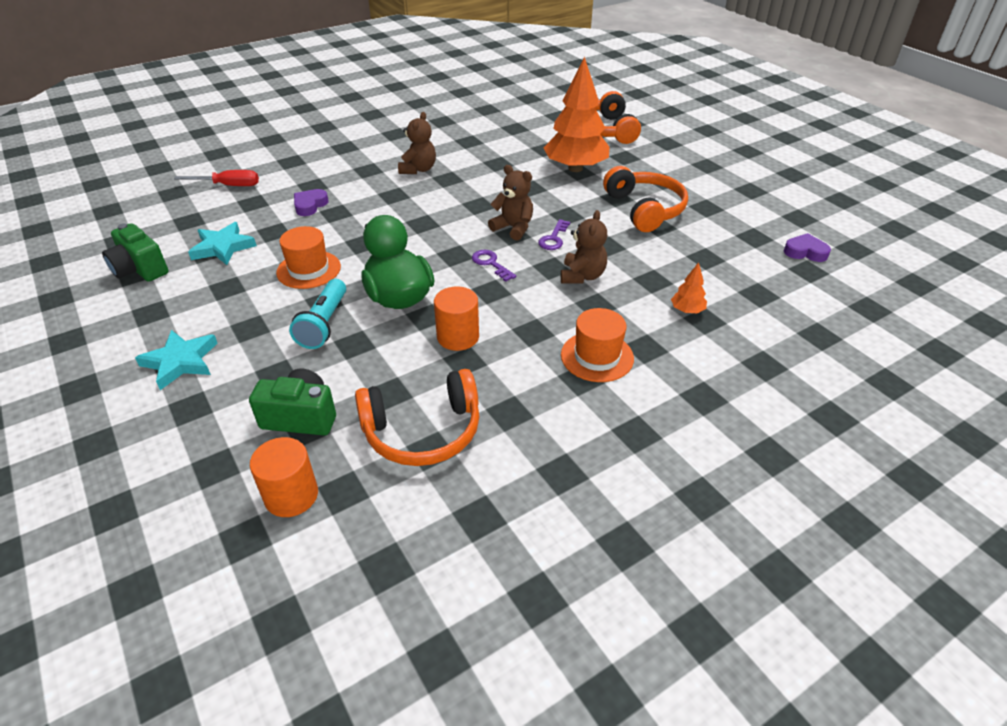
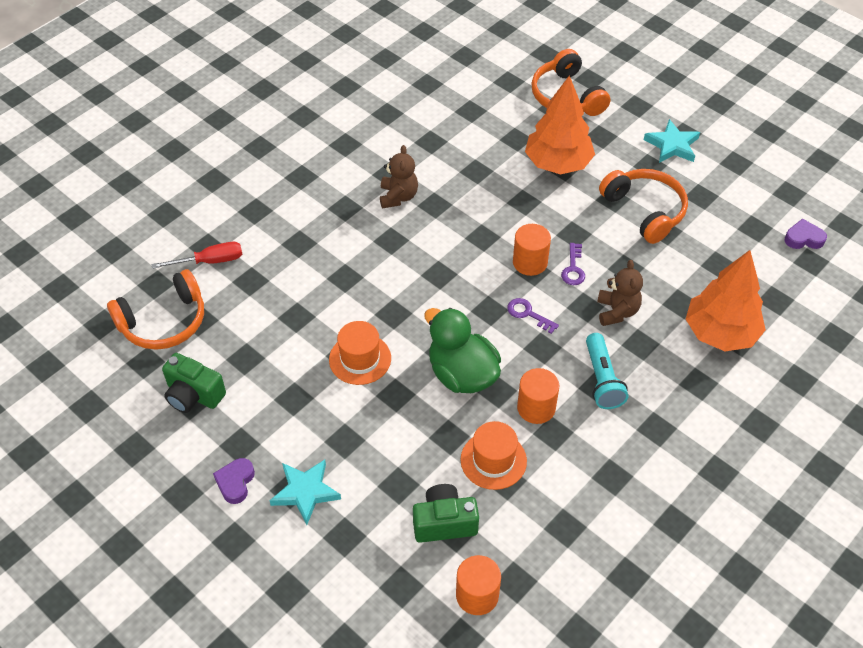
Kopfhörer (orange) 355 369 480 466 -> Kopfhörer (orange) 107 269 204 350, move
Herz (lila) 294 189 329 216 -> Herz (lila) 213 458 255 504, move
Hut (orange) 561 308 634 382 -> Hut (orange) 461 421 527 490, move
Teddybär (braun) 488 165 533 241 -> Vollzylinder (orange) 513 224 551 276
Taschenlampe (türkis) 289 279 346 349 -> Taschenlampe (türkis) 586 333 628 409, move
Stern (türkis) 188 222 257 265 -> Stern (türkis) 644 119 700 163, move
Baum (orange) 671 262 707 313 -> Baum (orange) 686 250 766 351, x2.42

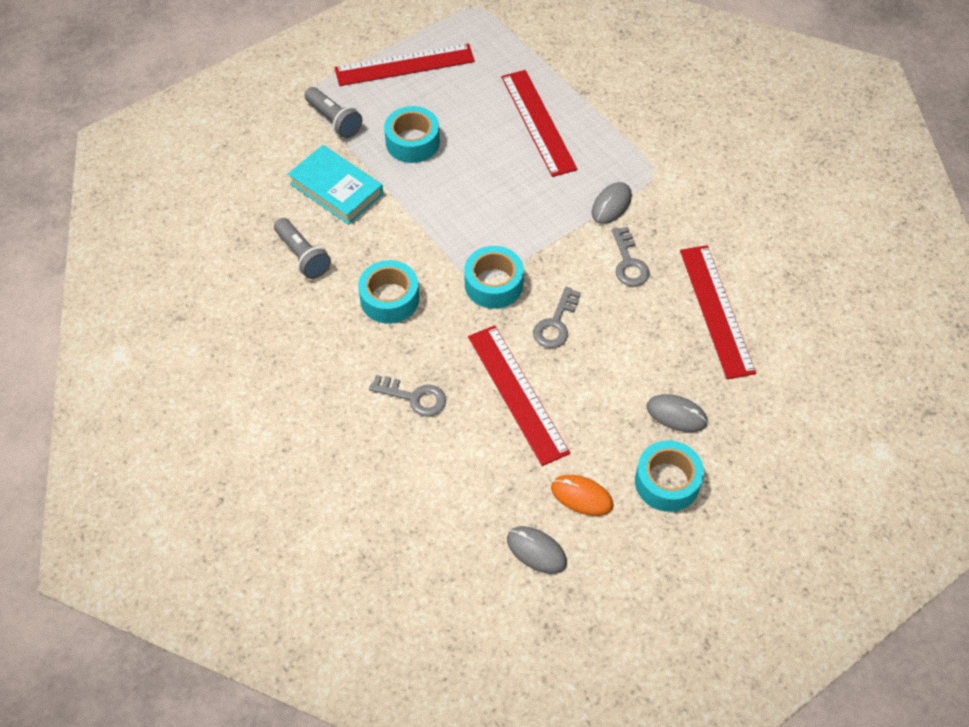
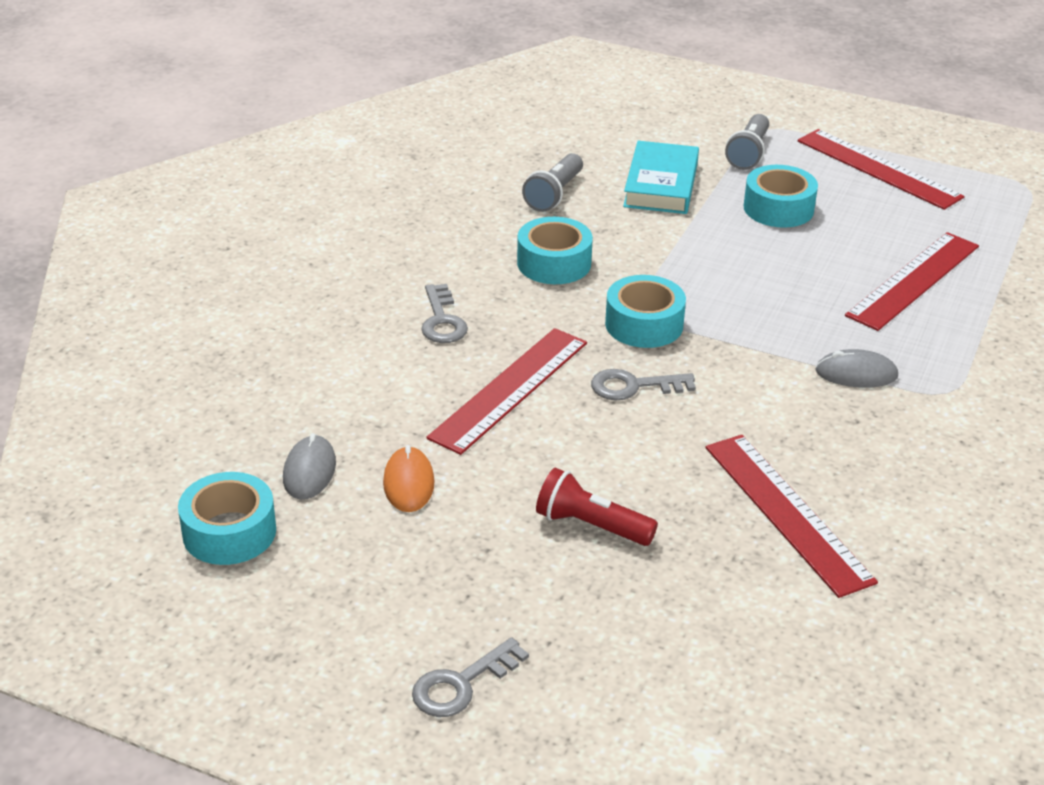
Klebeband (türkis) 635 440 704 512 -> Klebeband (türkis) 178 472 276 565, move
Schlüssel (grau) 612 227 650 286 -> Schlüssel (grau) 412 637 529 717, move
Computermaus (grau) 647 394 708 432 -> Taschenlampe (rot) 536 468 658 546
Lineal (rot) 680 245 756 379 -> Lineal (rot) 705 435 878 598, 75 degrees counterclockwise

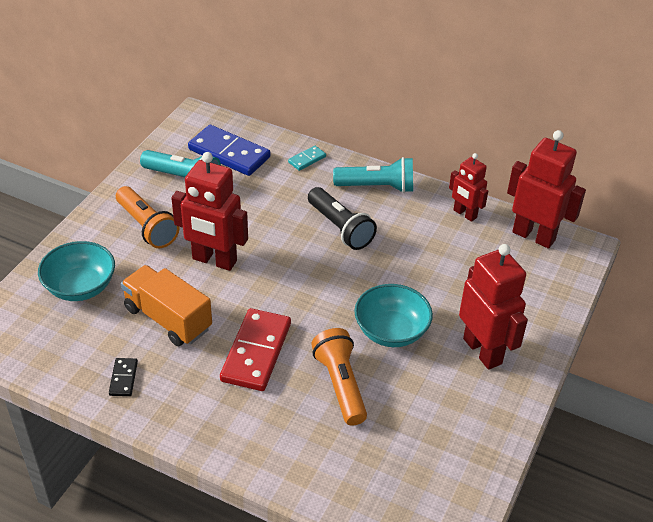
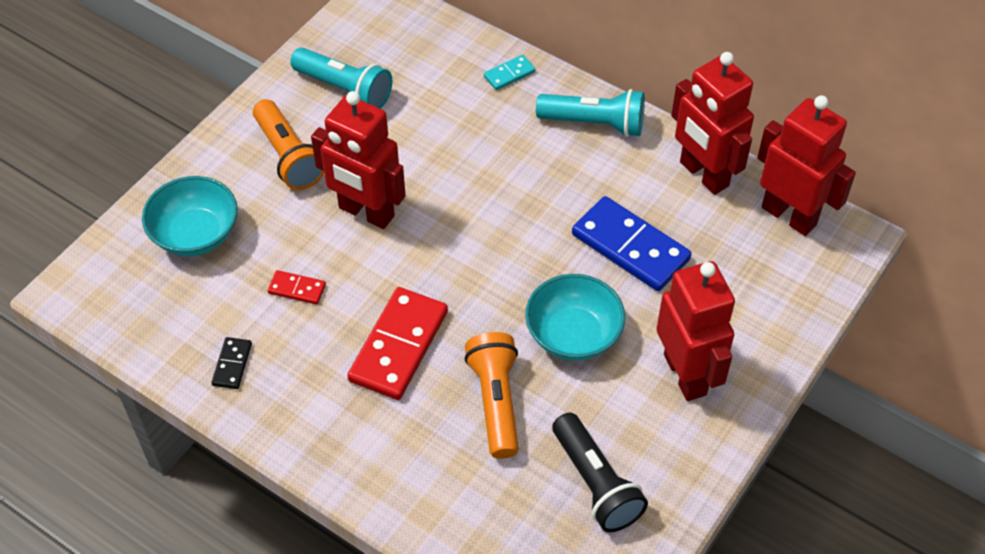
Lastwagen (orange) 121 265 212 346 -> Dominostein (rot) 268 270 326 305
Taschenlampe (schwarz) 308 187 377 250 -> Taschenlampe (schwarz) 552 413 648 532, move
Dominostein (blau) 188 125 271 176 -> Dominostein (blau) 572 196 691 291, move
Roboter (rot) 449 153 488 222 -> Roboter (rot) 671 52 754 195, x1.68

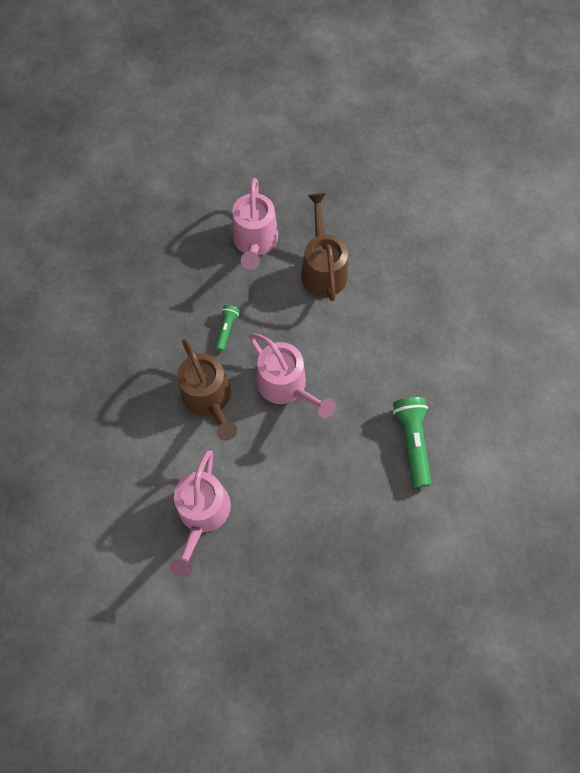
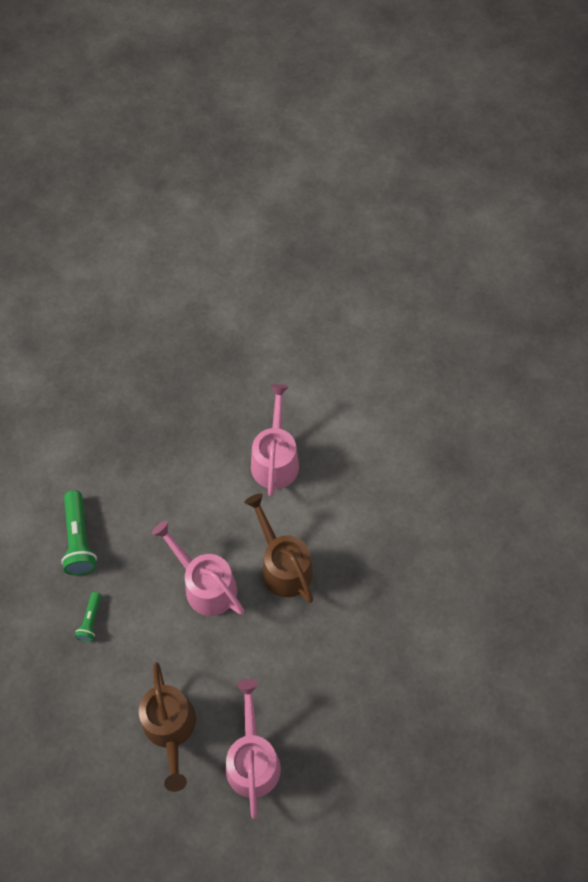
Taschenlampe (grün) 215 305 240 351 -> Taschenlampe (grün) 75 592 101 642, move

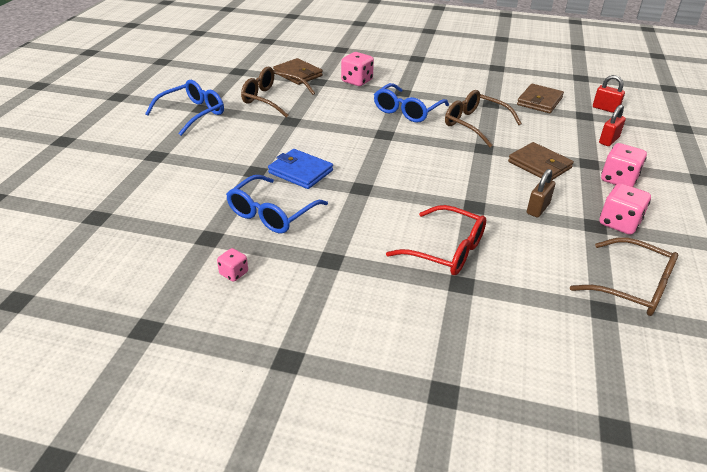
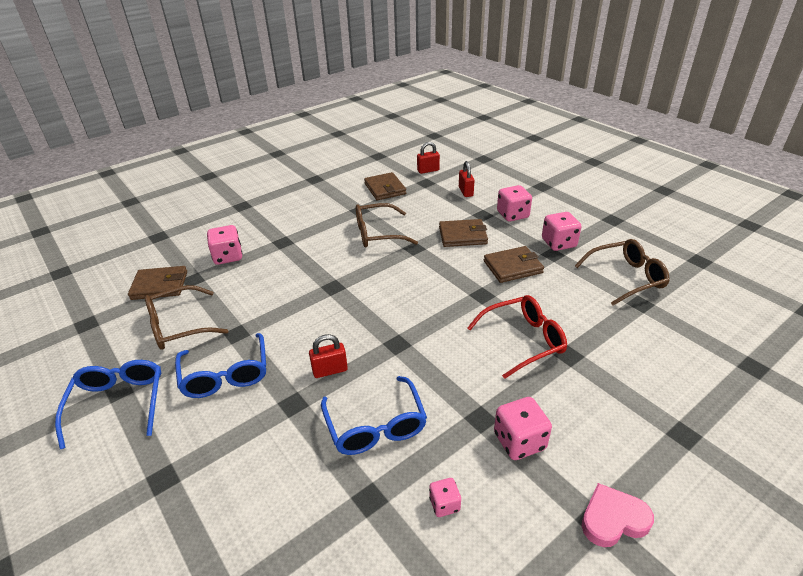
Brille (blau) 374 83 449 123 -> Brille (blau) 175 333 266 398, move
Geldbörse (blau) 268 149 333 189 -> Vorhängeschloss (rot) 309 334 348 378
Vorhängeschloss (braun) 527 169 555 217 -> Geldbörse (braun) 484 246 544 283
none -> Spielwürfel (rosa) 494 397 552 460
none -> Herz (rosa) 582 483 654 547

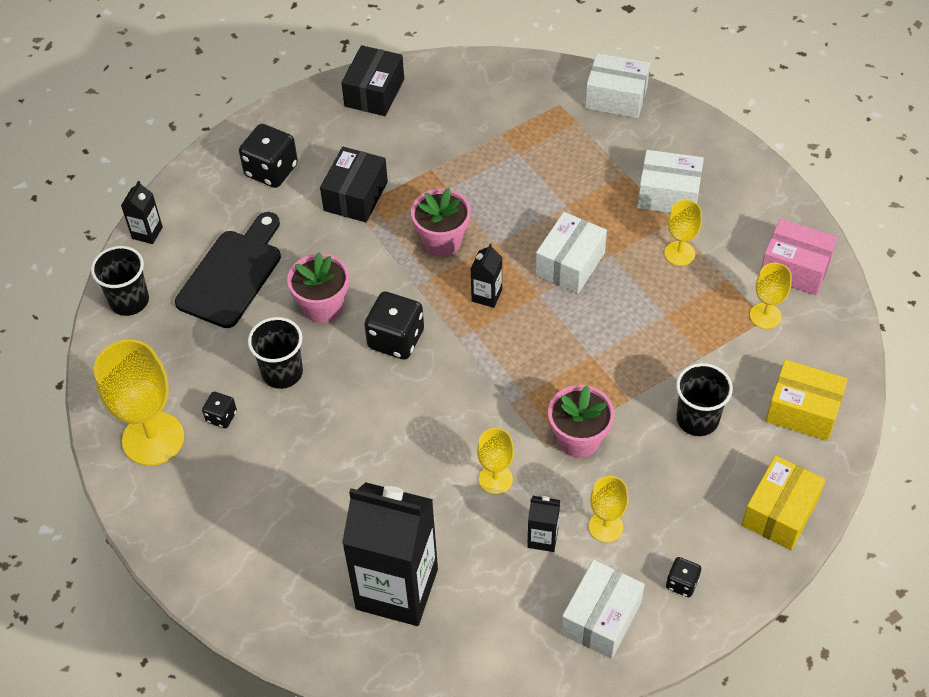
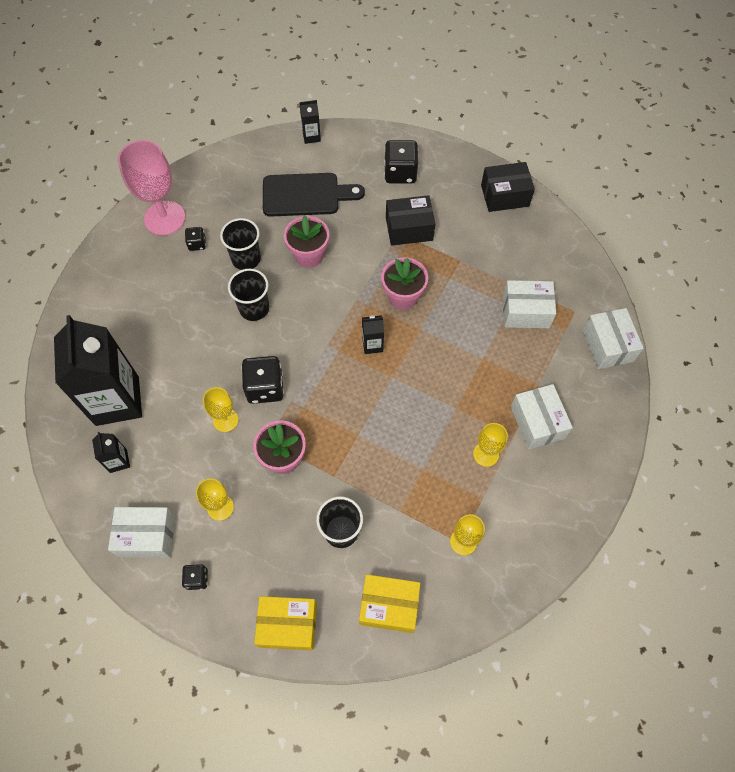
Getränkekarton (schwarz) 527 496 560 552 -> Getränkekarton (schwarz) 92 432 130 473, move
Kelch (gelb) 94 340 184 466 -> Kelch (rosa) 118 140 185 235
Becher (schwarz) 91 246 149 316 -> Becher (schwarz) 228 269 269 321, move
Spielwürfel (schwarz) 364 291 424 360 -> Spielwürfel (schwarz) 242 356 284 404, move
Schachtel (gelb) 766 360 848 441 -> Schachtel (gelb) 359 574 420 633, 75 degrees counterclockwise
Schachtel (weiß) 535 212 607 294 -> Schachtel (weiß) 502 280 556 328, move
Schachtel (rosa) 761 219 837 295 -> none

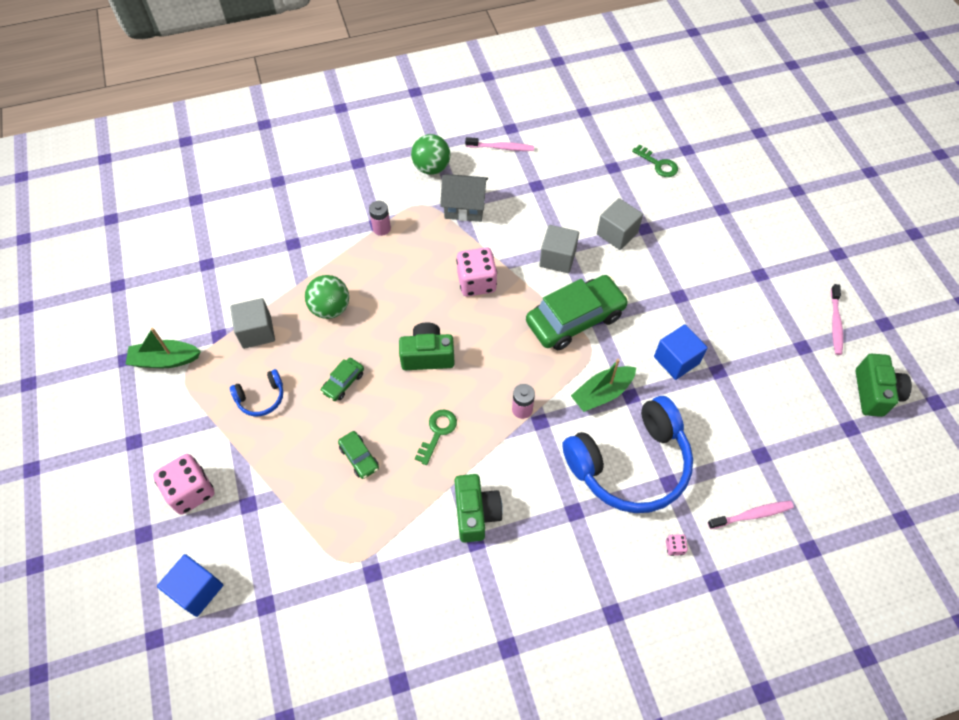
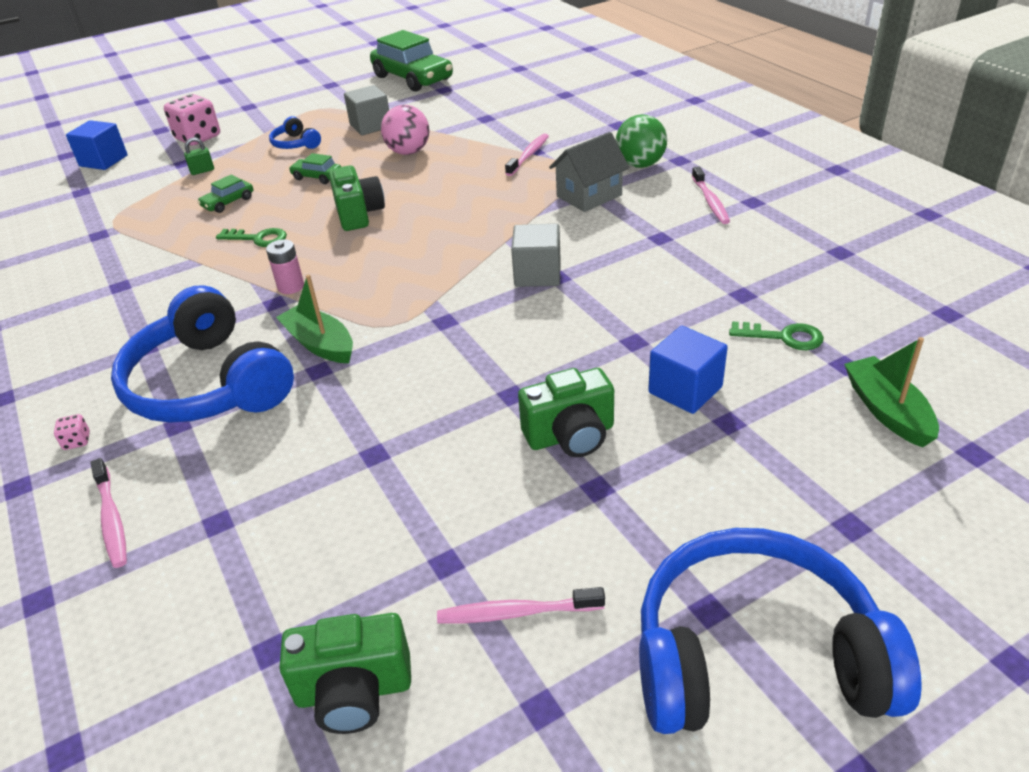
none -> Vorhängeschloss (grün) 184 137 214 175
Auto (grün) 526 275 629 351 -> Auto (grün) 370 30 453 91, move
Ball (grün) 305 275 349 319 -> Ball (rosa) 381 105 430 155
Batterie (rosa) 369 201 391 236 -> Zahnbürste (rosa) 505 133 549 176
Kamera (grün) 454 474 503 543 -> Kamera (grün) 518 368 614 457, move
Haus (grau) 440 174 488 222 -> Haus (grau) 549 132 629 212, 60 degrees clockwise
none -> Kopfhörer (blau) 639 528 922 734
Kubus (blau) 654 324 708 380 -> Kubus (blau) 648 326 728 414, move
Schlüssel (grün) 632 144 678 177 -> Schlüssel (grün) 729 321 824 350, 105 degrees counterclockwise
Boot (grün) 125 328 201 368 -> Boot (grün) 844 337 939 448, move
Spielwürfel (rosa) 456 247 497 297 -> none
Kubus (grau) 597 198 643 250 -> none

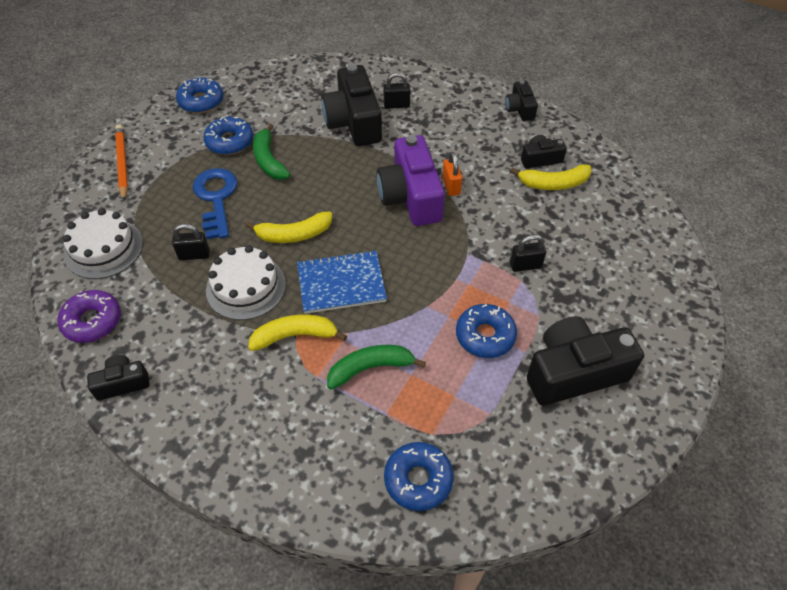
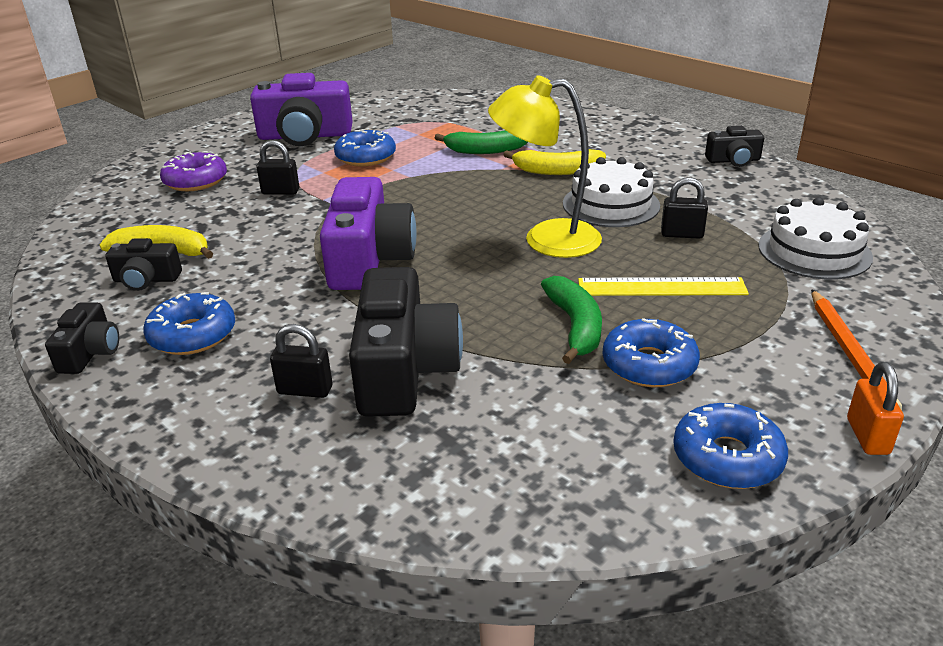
Donut (blau) 384 442 454 511 -> Donut (blau) 144 292 235 355, move
Donut (lila) 58 290 121 343 -> Donut (lila) 160 151 227 191, move
Kamera (schwarz) 527 316 644 406 -> Kamera (lila) 250 73 353 146
Banane (gelb) 245 212 332 243 -> Lampe (gelb) 488 75 602 258
Schlüssel (blau) 193 168 237 239 -> Lineal (gelb) 578 277 749 296
Vorhängeschloss (orange) 442 152 462 196 -> Vorhängeschloss (orange) 847 362 904 455, move
Notizbuch (blau) 297 250 387 314 -> none

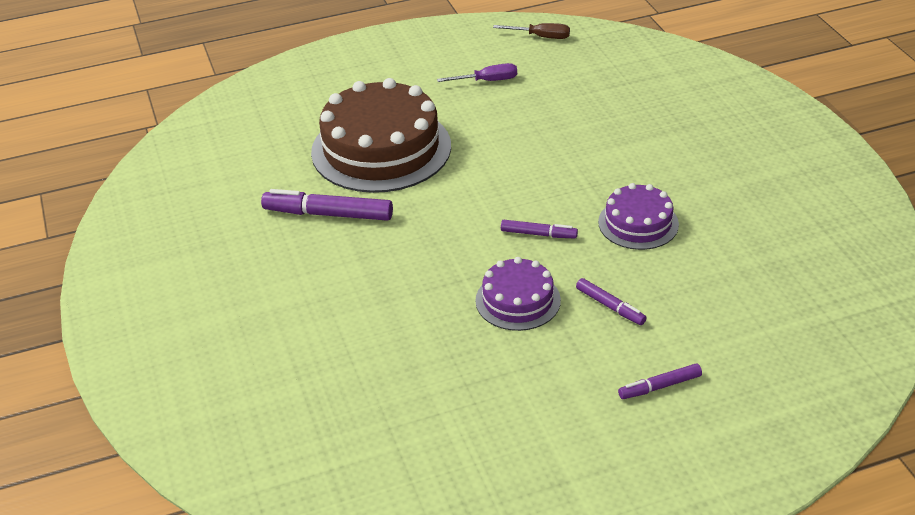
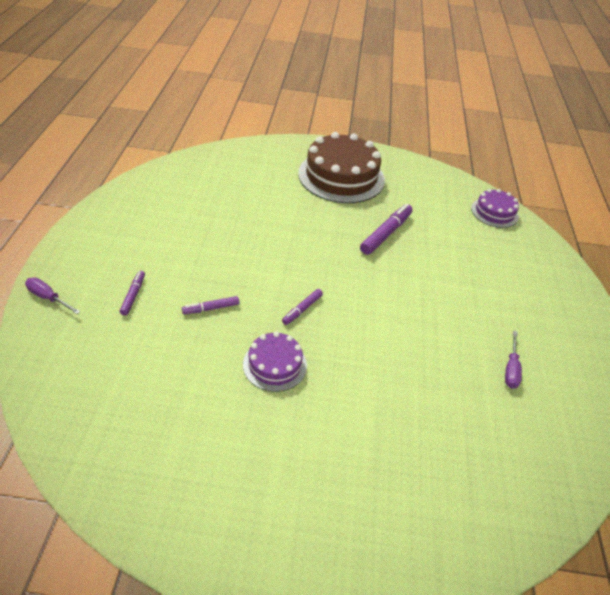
none -> Schraubenzieher (lila) 25 277 80 314
Kuchen (braun) 311 78 451 193 -> Kuchen (braun) 298 132 385 203, move
Kuchen (lila) 475 257 561 331 -> Kuchen (lila) 471 189 519 228, move
Schraubenzieher (braun) 493 23 570 39 -> none

